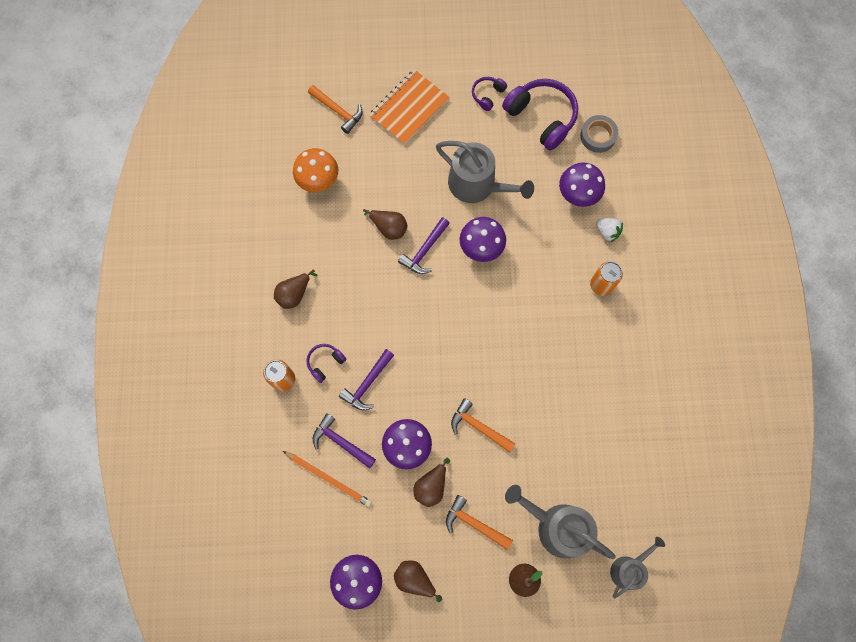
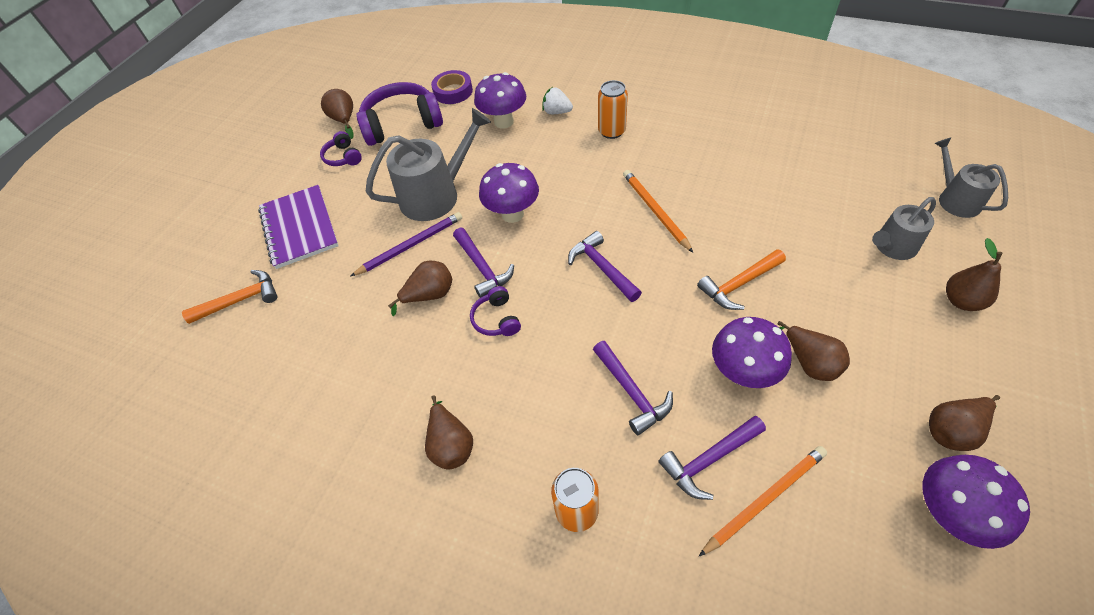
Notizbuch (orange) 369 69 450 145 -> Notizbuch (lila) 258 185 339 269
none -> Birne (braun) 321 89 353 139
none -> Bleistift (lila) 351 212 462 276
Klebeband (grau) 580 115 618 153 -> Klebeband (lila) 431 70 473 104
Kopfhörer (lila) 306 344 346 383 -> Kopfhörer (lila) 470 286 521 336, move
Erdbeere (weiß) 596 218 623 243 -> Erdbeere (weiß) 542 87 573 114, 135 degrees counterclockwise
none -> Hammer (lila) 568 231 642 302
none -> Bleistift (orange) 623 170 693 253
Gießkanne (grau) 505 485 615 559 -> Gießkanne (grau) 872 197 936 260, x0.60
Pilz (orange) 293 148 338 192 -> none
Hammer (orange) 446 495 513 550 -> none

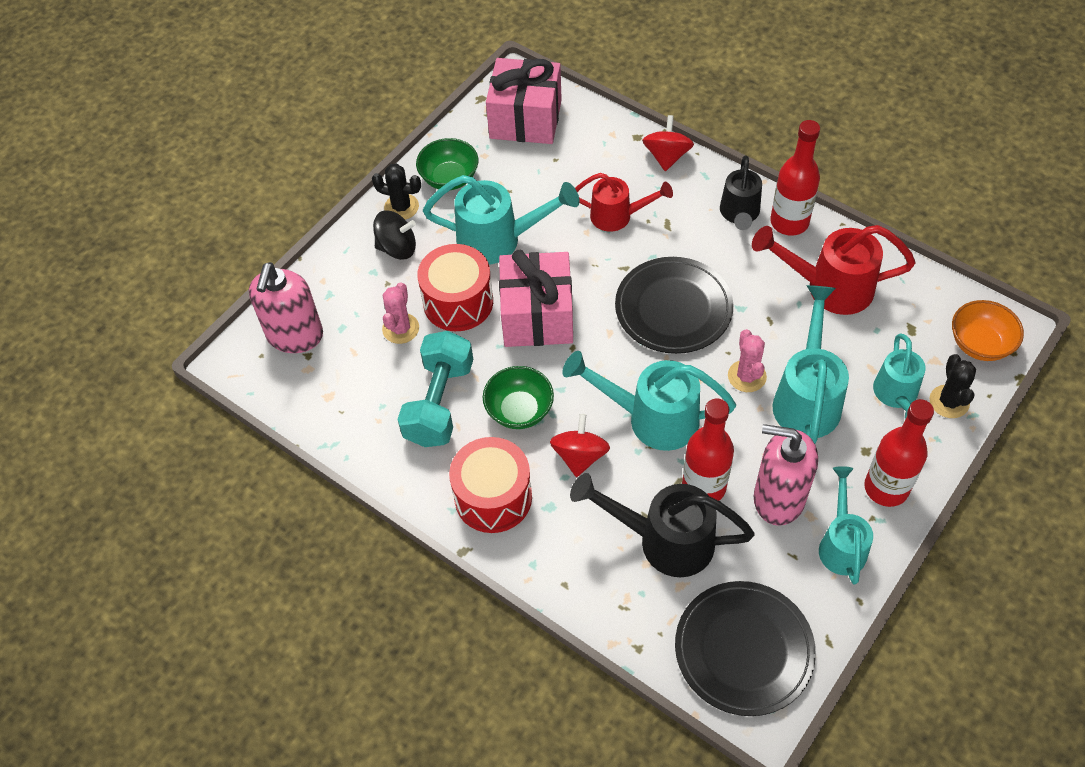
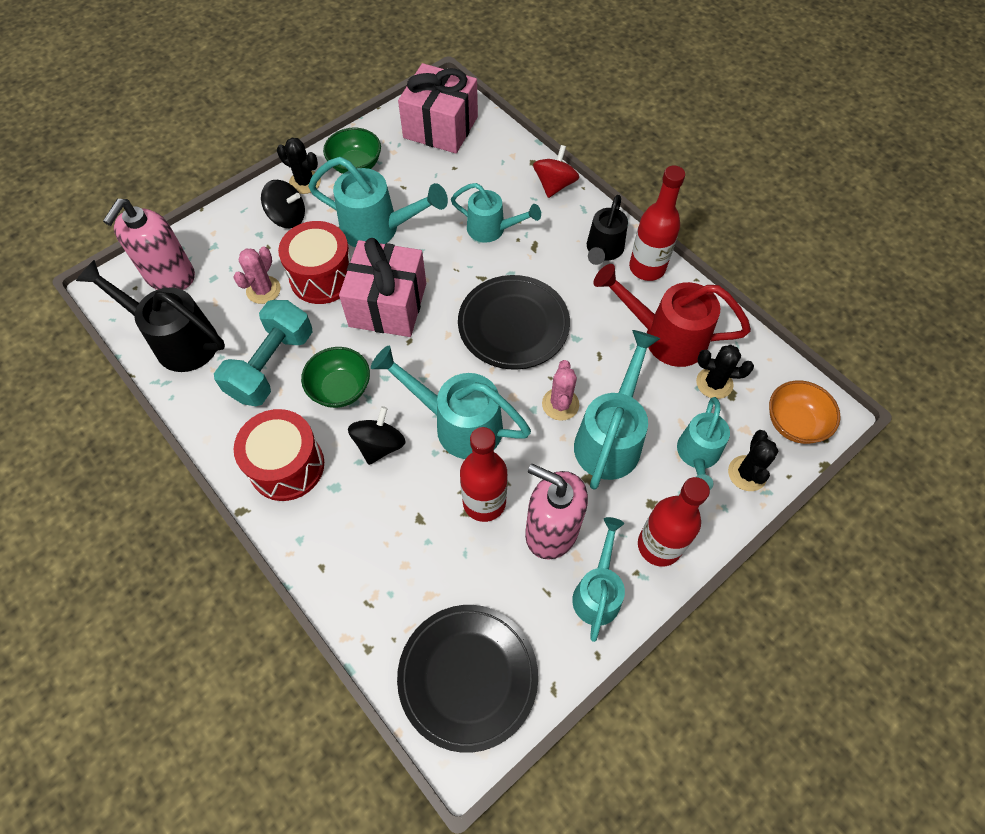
Gießkanne (schwarz) 570 473 755 577 -> Gießkanne (schwarz) 76 260 225 372, move
Kreisel (rot) 550 414 610 477 -> Kreisel (schwarz) 348 406 405 465
Gießkanne (rot) 575 173 673 232 -> Gießkanne (türkis) 451 183 541 243
none -> Kaktus (schwarz) 696 345 754 399

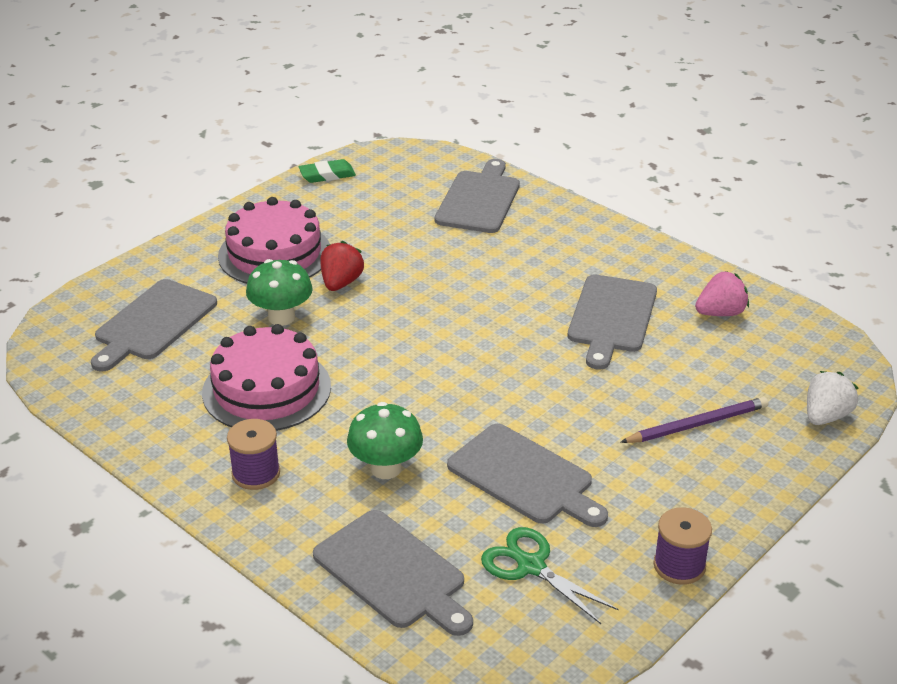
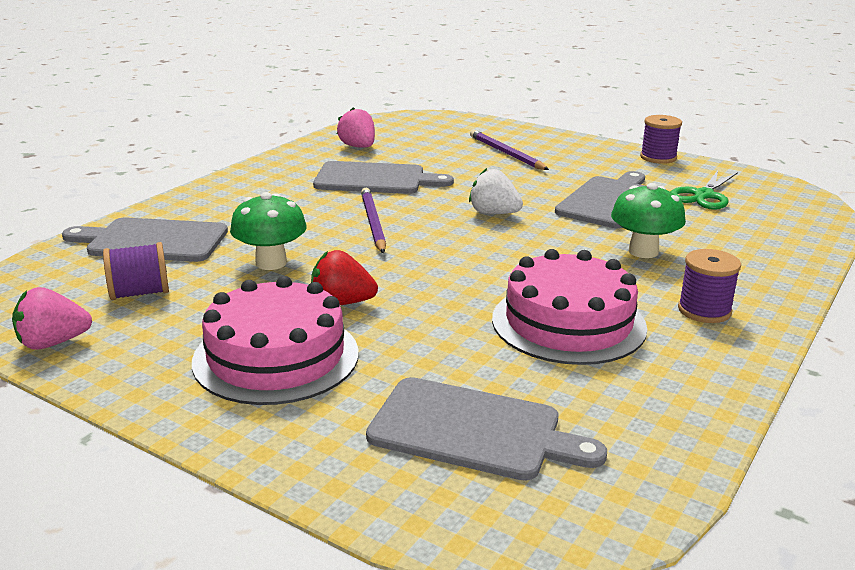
Radiergummi (grün) 299 159 356 183 -> Erdbeere (rosa) 12 287 92 350
none -> Garnrolle (lila) 103 242 169 300
Pilz (grün) 246 259 313 326 -> Pilz (grün) 230 192 307 270, move
none -> Bleistift (lila) 361 188 386 254
Erdbeere (weiß) 807 371 858 425 -> Erdbeere (weiß) 469 168 523 214, move
Schneidebrett (grau) 313 510 473 636 -> none

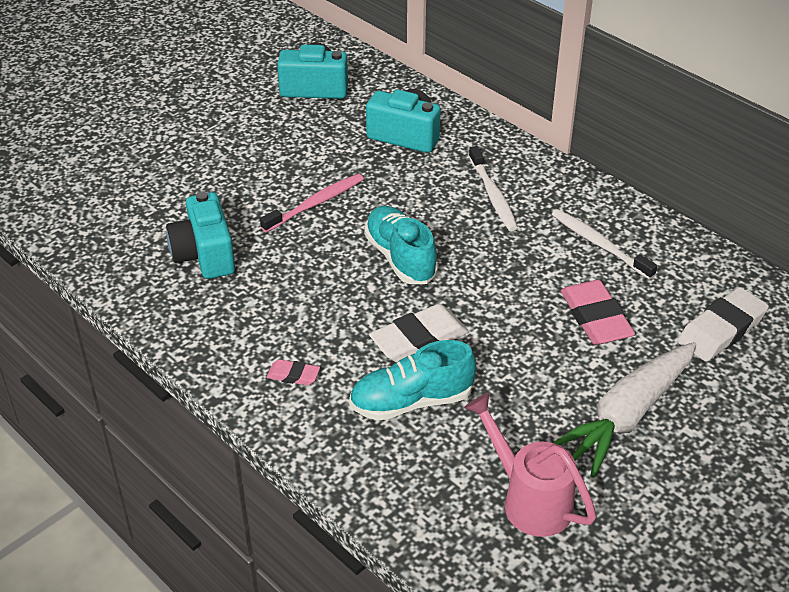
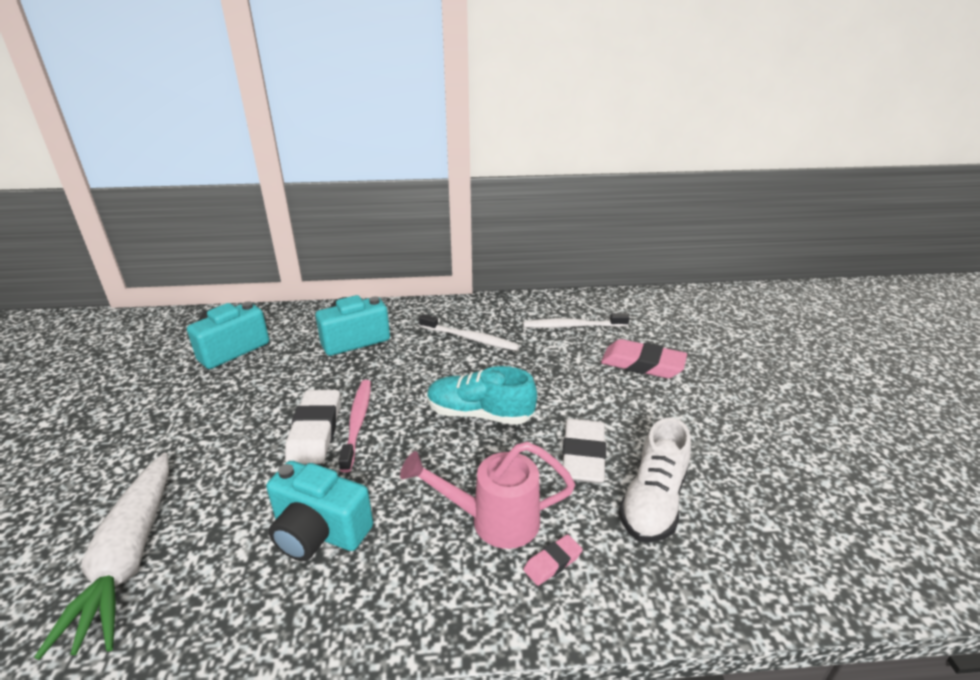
Karotte (weiß) 553 342 696 478 -> Karotte (weiß) 34 452 169 660, move
Radiergummi (weiß) 678 287 769 362 -> Radiergummi (weiß) 285 390 340 464, move
Gießkanne (rosa) 464 393 596 537 -> Gießkanne (rosa) 400 442 575 549, move
Schuh (türkis) 349 340 476 421 -> Schuh (weiß) 619 418 691 542

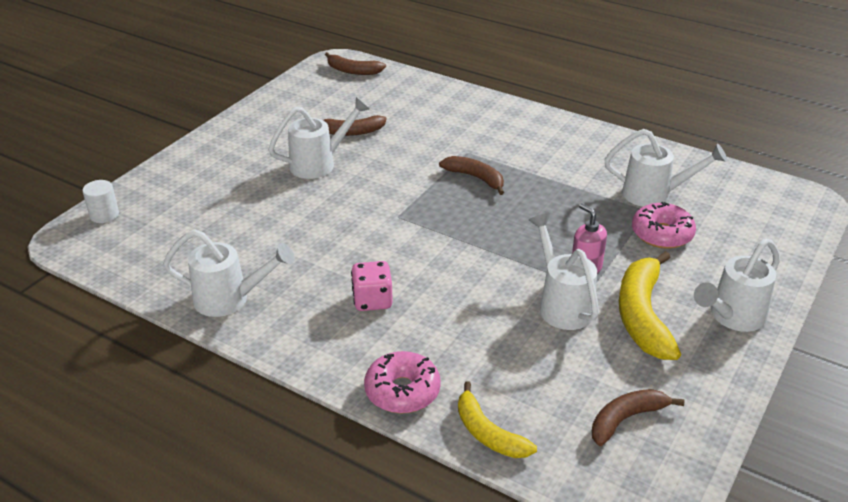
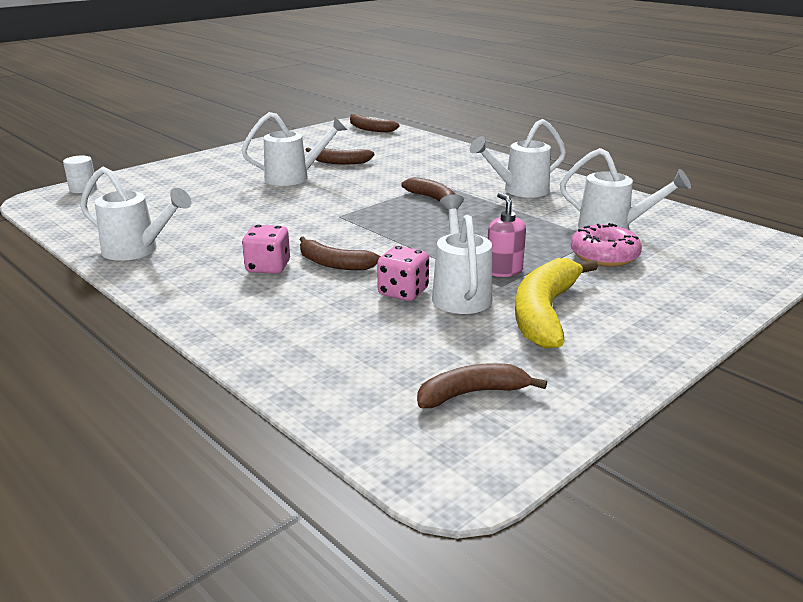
none -> Banane (braun) 299 236 381 270
none -> Spielwürfel (rosa) 377 246 429 301
Gießkanne (weiß) 694 238 780 332 -> Gießkanne (weiß) 470 119 566 198, move
Donut (rosa) 364 351 441 414 -> none
Banane (gelb) 458 381 537 458 -> none

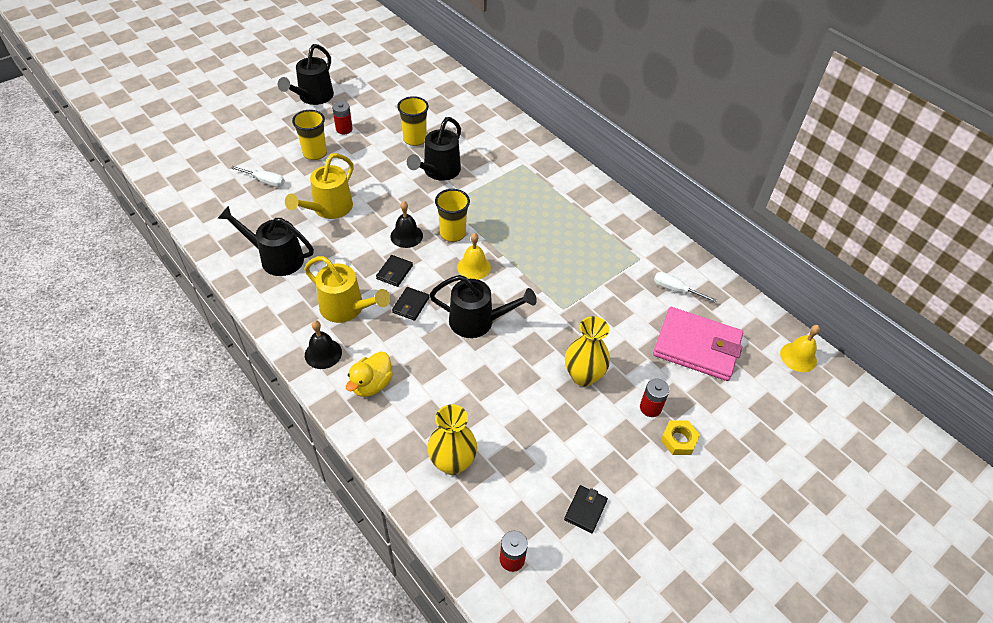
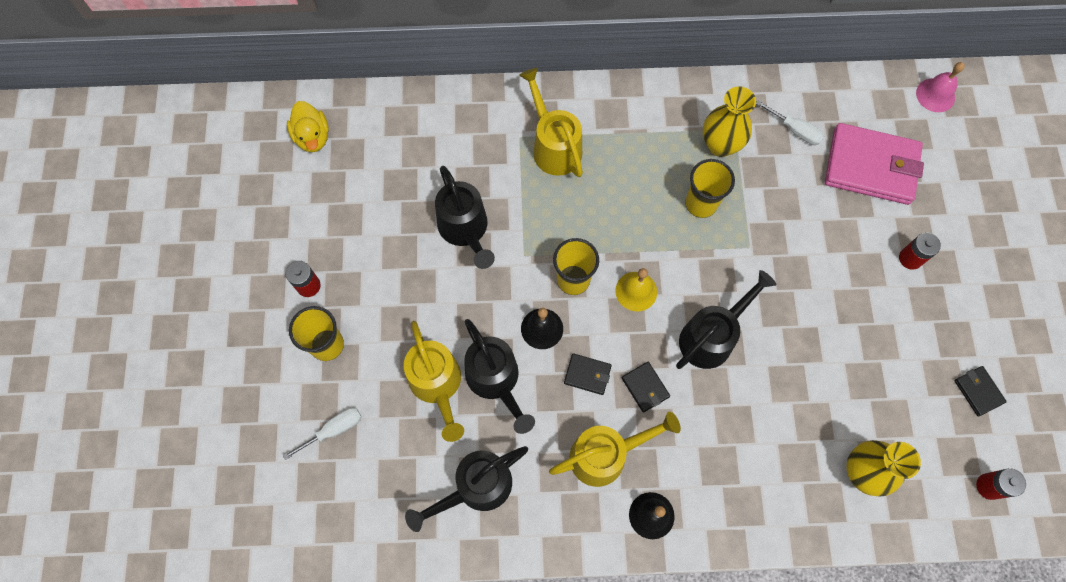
Ente (gelb) 346 352 393 397 -> Ente (gelb) 287 101 329 152, move
Gießkanne (schwarz) 278 44 334 105 -> Gießkanne (schwarz) 464 319 535 434, move
none -> Gießkanne (gelb) 519 68 583 177
Geldbörse (schwarz) 376 255 413 287 -> Geldbörse (schwarz) 564 353 612 395, 45 degrees counterclockwise
Becher (gelb) 397 96 429 146 -> Becher (gelb) 685 159 735 218, move
Vase (gelb) 565 316 610 386 -> Vase (gelb) 703 86 756 157, move
Schraubenzieher (weiß) 654 272 717 303 -> Schraubenzieher (weiß) 756 100 824 145, 120 degrees counterclockwise
Geldbörse (rosa) 653 307 743 381 -> Geldbörse (rosa) 825 123 924 205, 45 degrees clockwise
Glocke (gelb) 780 325 820 372 -> Glocke (rosa) 916 62 965 112
Sechskantmutter (gelb) 661 420 700 455 -> none

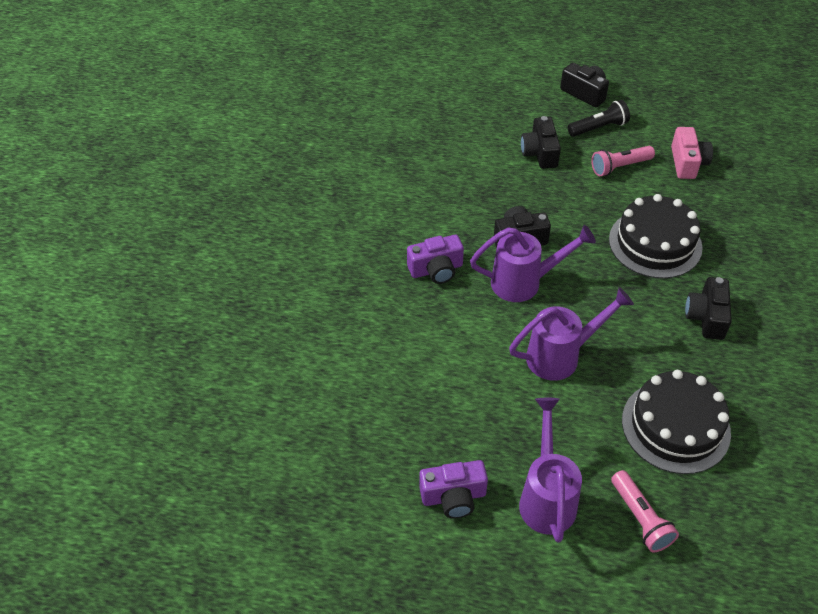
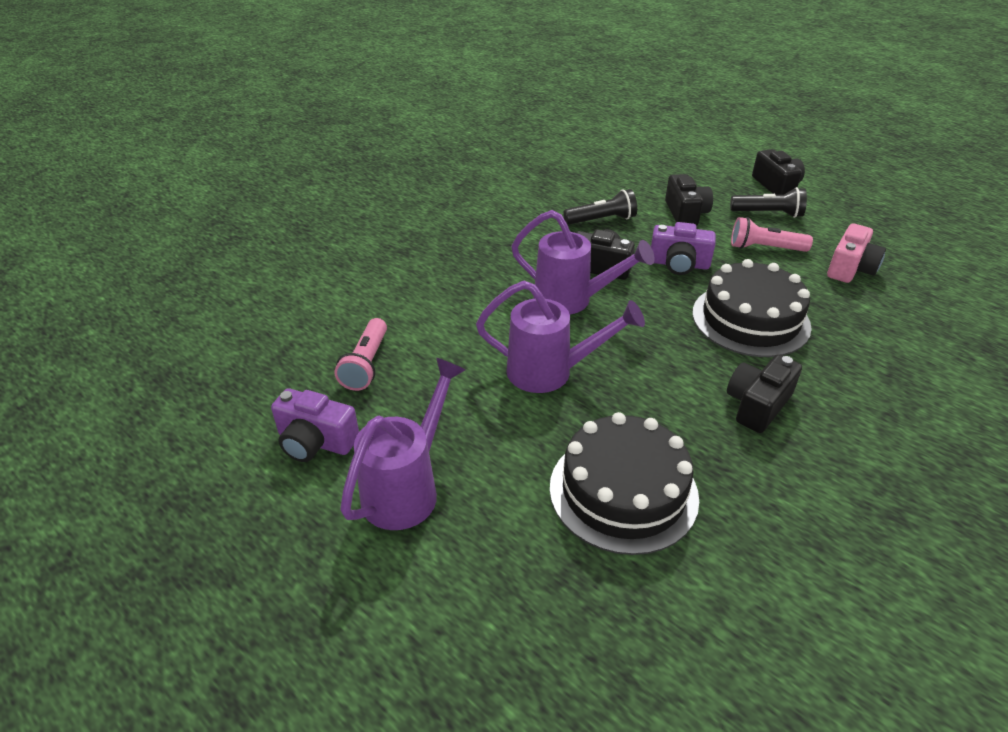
Taschenlampe (rosa) 611 470 679 553 -> Taschenlampe (rosa) 335 318 387 391, move
none -> Taschenlampe (schwarz) 563 189 637 225
Kamera (lila) 407 235 464 284 -> Kamera (lila) 651 222 716 275, move
Kamera (schwarz) 521 116 561 169 -> Kamera (schwarz) 665 174 713 226, 150 degrees clockwise

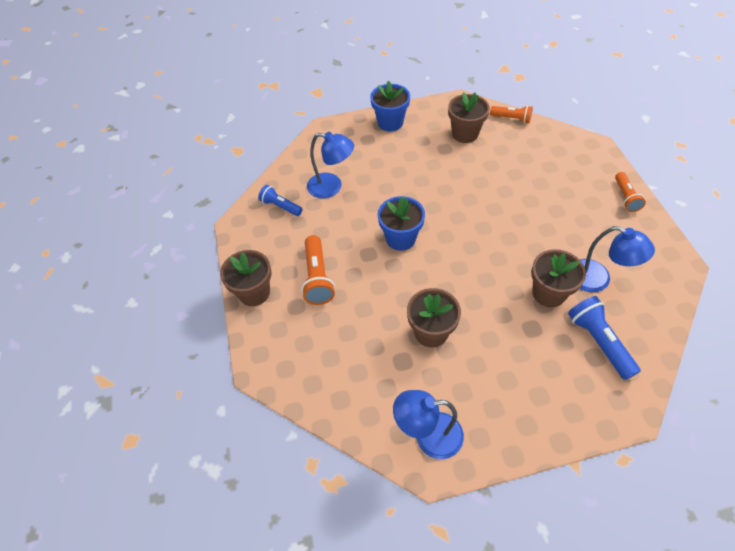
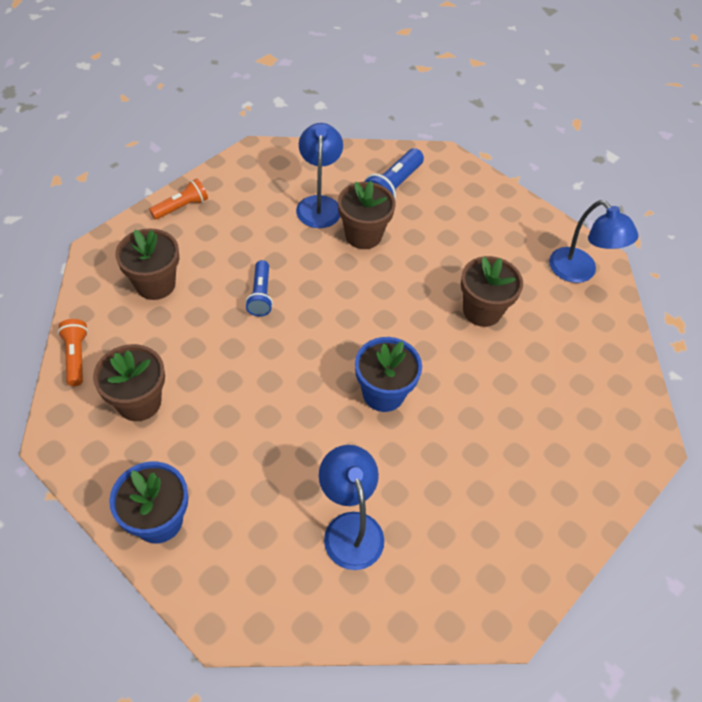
Blumentopf (braun) 220 250 271 306 -> Blumentopf (braun) 115 229 179 300, move
Taschenlampe (blau) 258 185 303 216 -> Taschenlampe (blau) 245 260 273 317, move
Taschenlampe (orange) 301 235 335 305 -> none

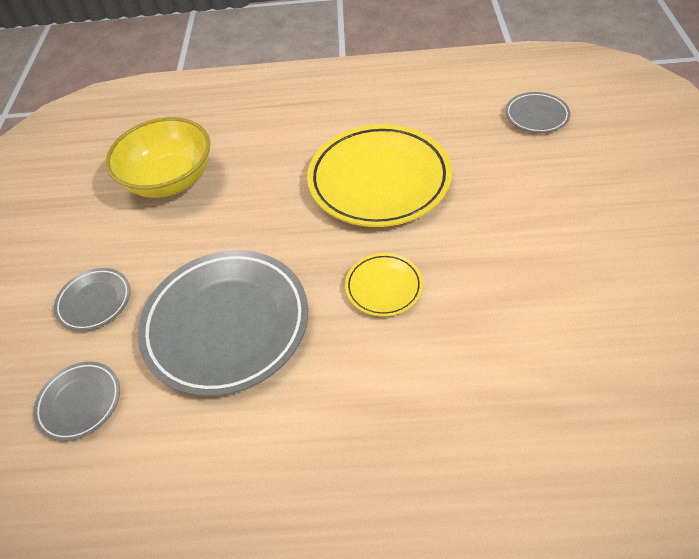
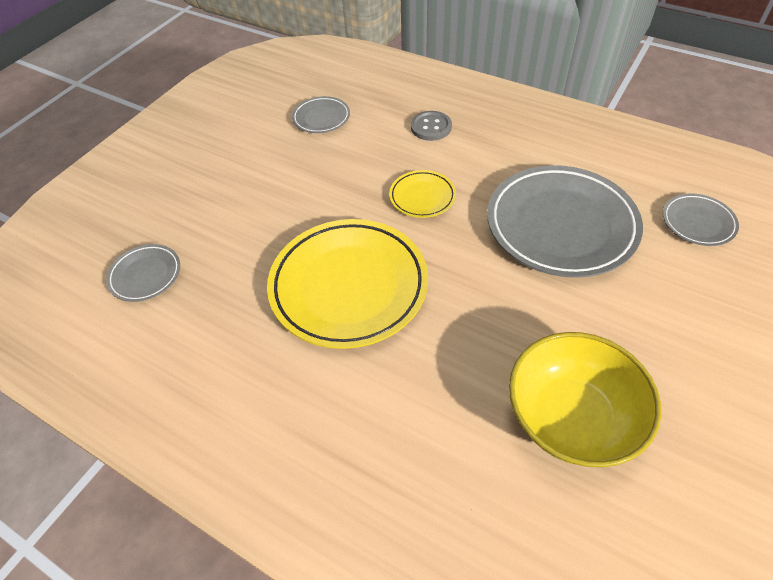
Teller (grau) 54 268 130 331 -> Teller (grau) 292 96 350 133, move
none -> Knopf (grau) 411 111 452 141

